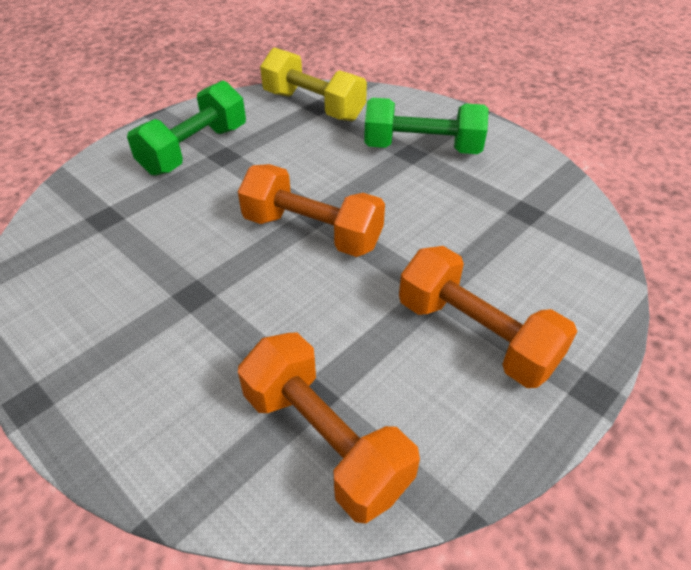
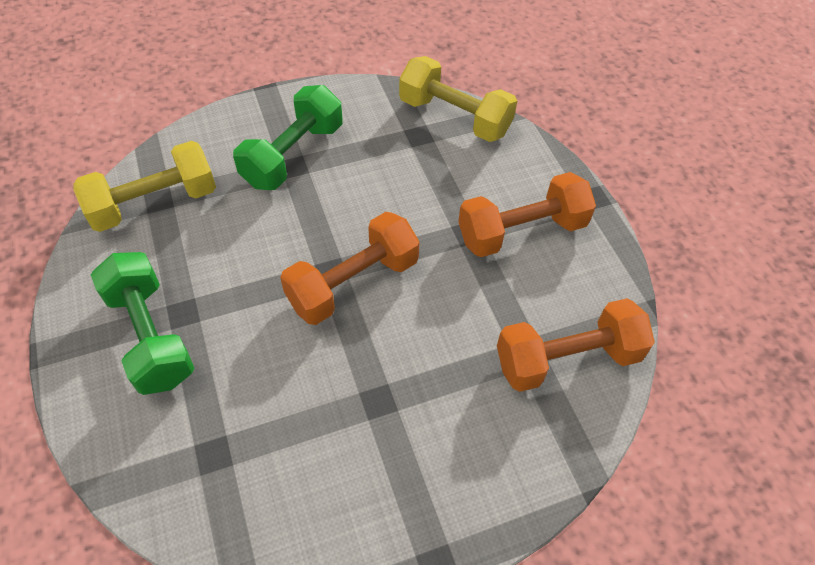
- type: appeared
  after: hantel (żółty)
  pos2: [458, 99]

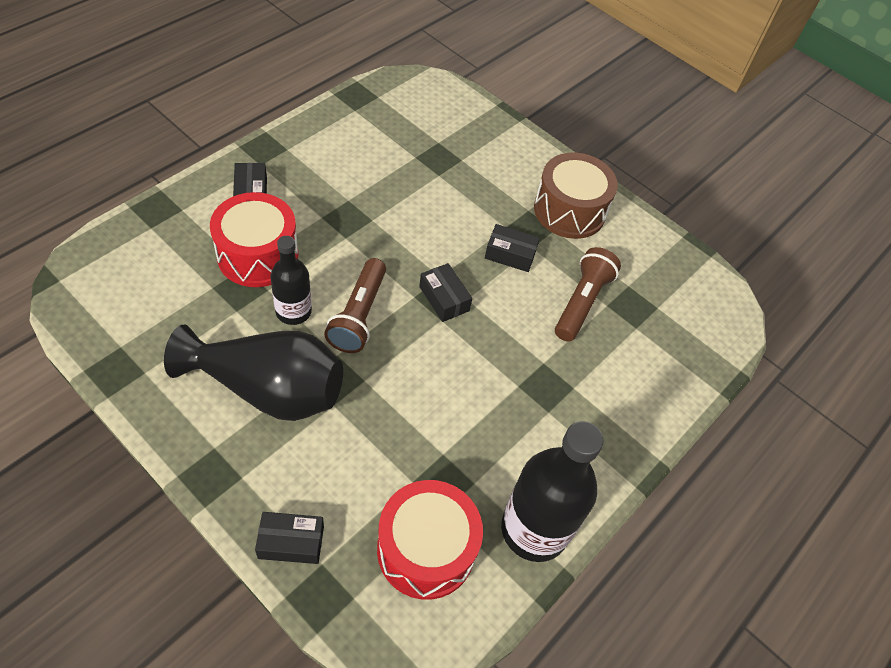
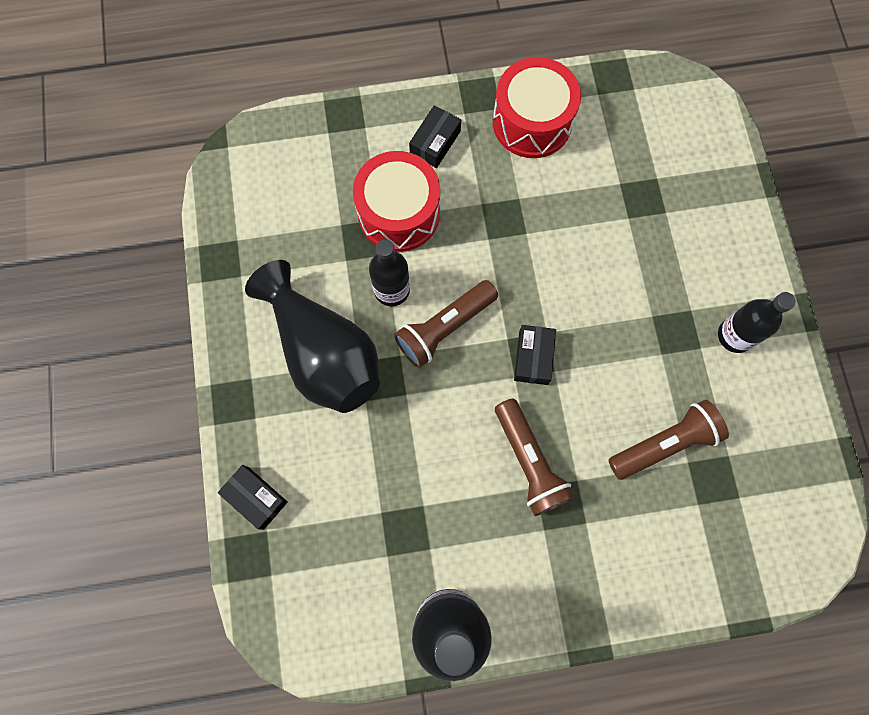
- type: exchanged
  before: bęben (brązowy)
  after: butelka (czarny)
  pos1: [576, 195]
  pos2: [757, 322]
- type: missing
  before: pudełko (czarny)
  pos1: [512, 248]
- type: relocated
  before: bęben (czerwony)
  pos1: [430, 540]
  pos2: [537, 107]
- type: appeared
  after: latarka (brązowy)
  pos2: [535, 457]

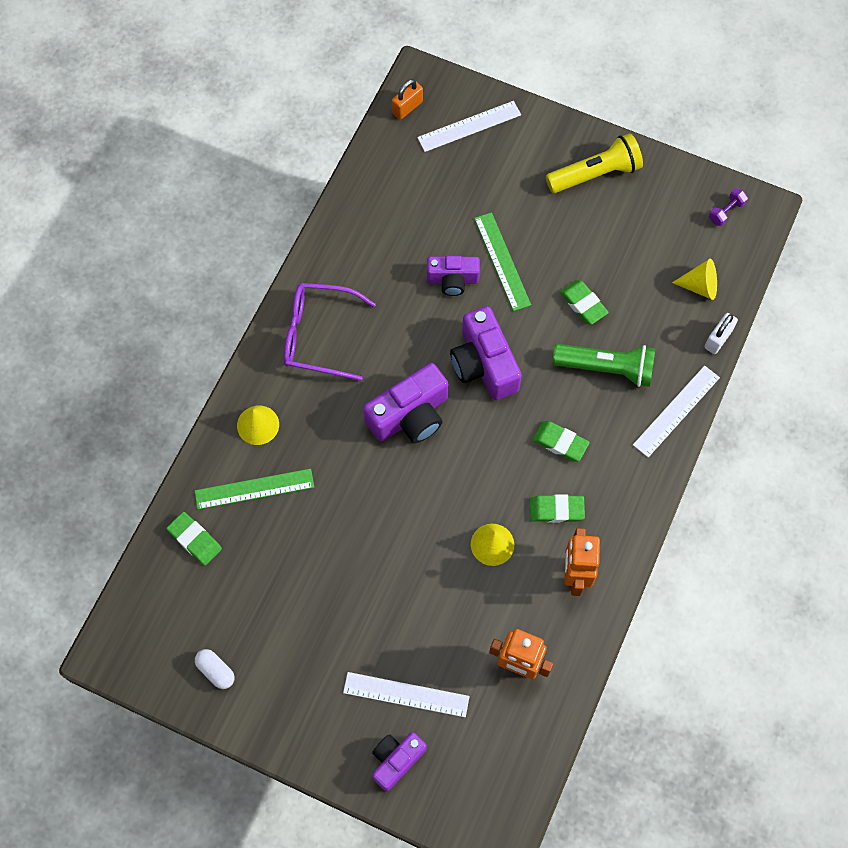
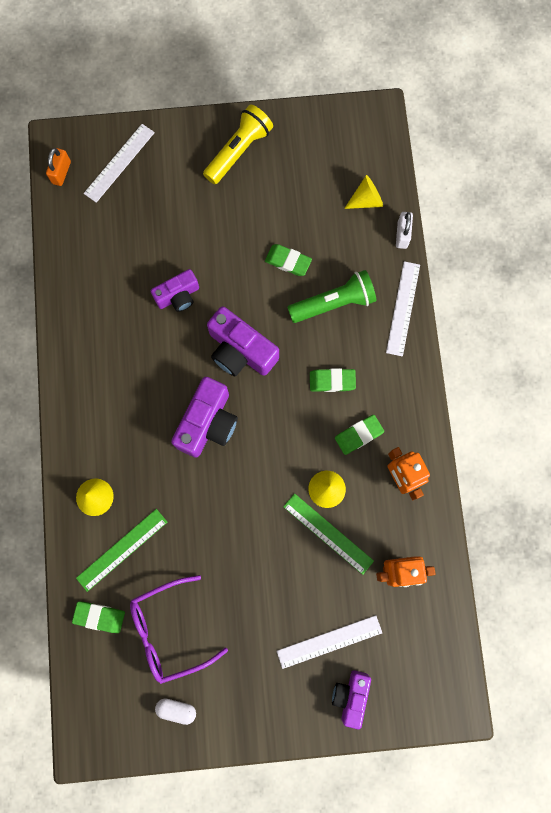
- type: missing
  before: hantel (fioletowy)
  pos1: [728, 207]
- type: relocated
  before: linijka (zielony)
  pos1: [502, 261]
  pos2: [328, 534]
- type: relocated
  before: okulary (fioletowy)
  pos1: [330, 332]
  pos2: [179, 629]

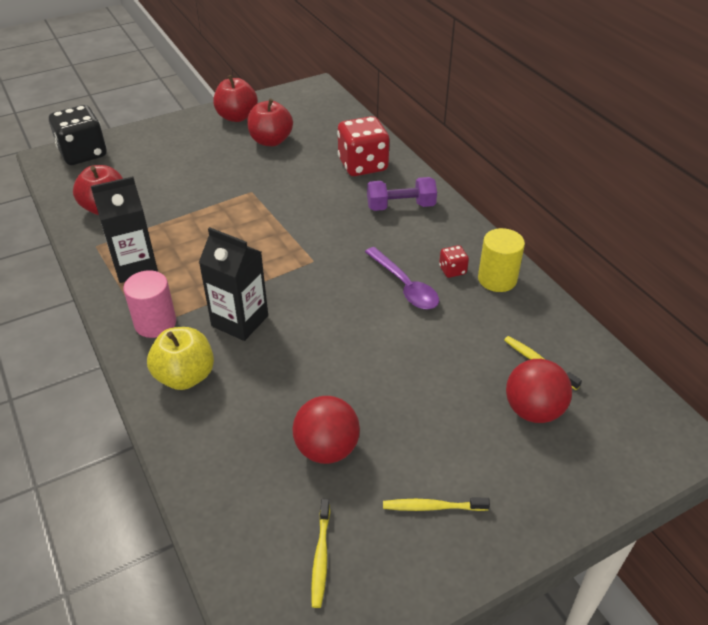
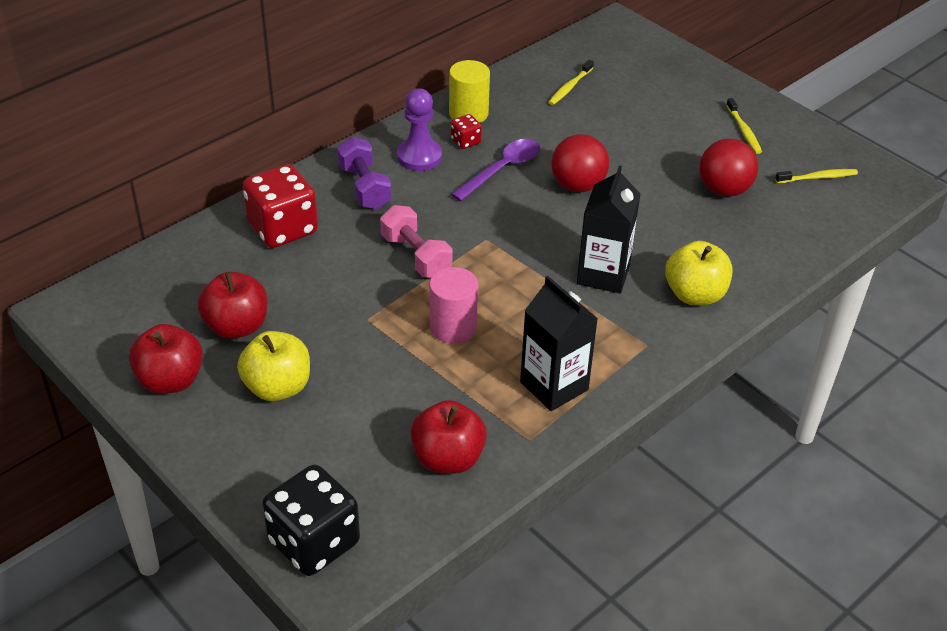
- type: relocated
  before: walec (różowy)
  pos1: [149, 304]
  pos2: [453, 305]
- type: relocated
  before: piłka (czerwony)
  pos1: [539, 391]
  pos2: [580, 163]
- type: appeared
  after: pionek (fioletowy)
  pos2: [419, 129]
- type: appeared
  after: hantel (różowy)
  pos2: [416, 241]
- type: appeared
  after: jabłko (żółty)
  pos2: [273, 366]

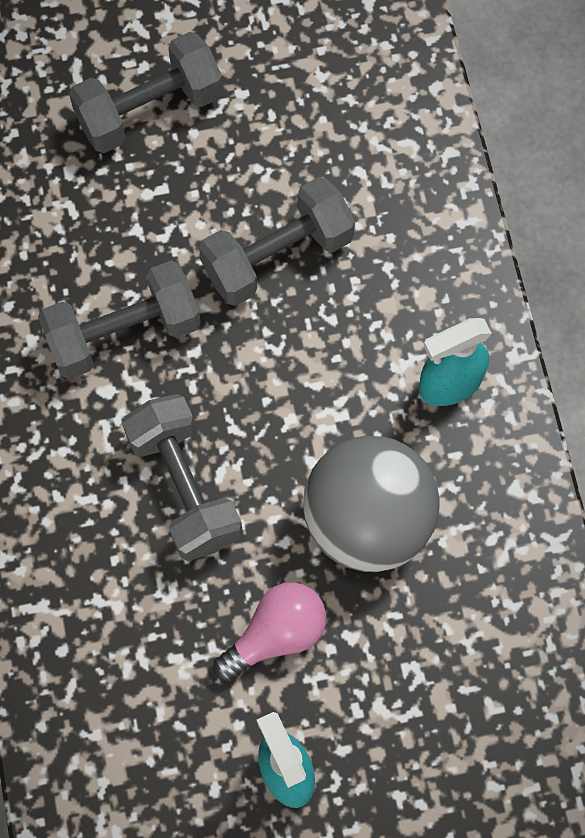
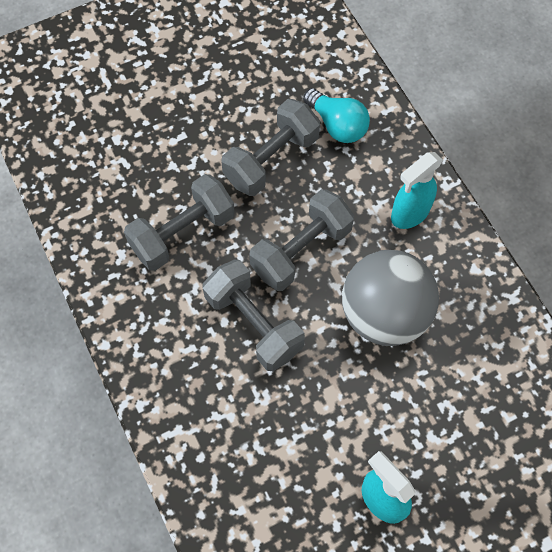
- type: relocated
  before: hantel (szary)
  pos1: [146, 92]
  pos2: [301, 240]
- type: missing
  before: żarówka (różowy)
  pos1: [269, 632]
- type: appeared
  after: żarówka (turkusowy)
  pos2: [336, 115]

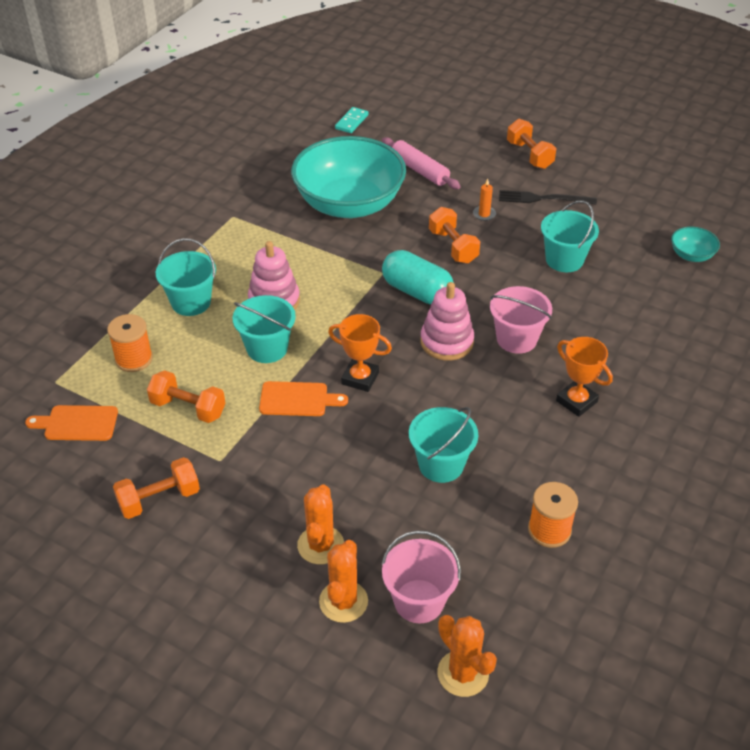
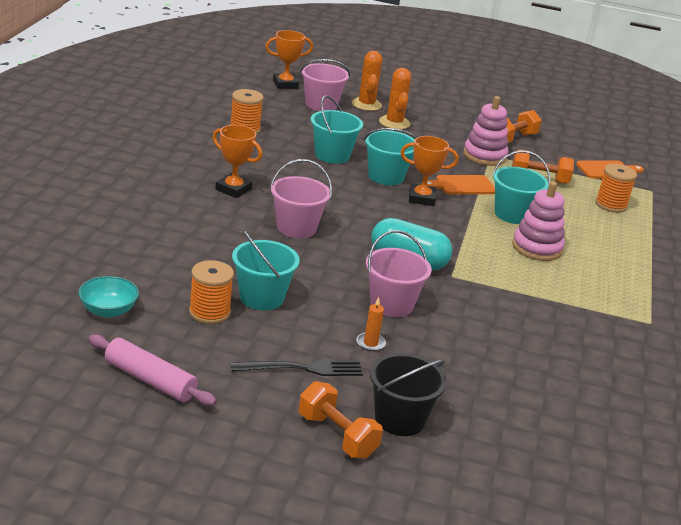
- type: missing
  before: kostka domina (turkusowy)
  pos1: [352, 120]
- type: missing
  before: miska (turkusowy)
  pos1: [348, 177]
- type: relocated
  before: wałek do ciasta (różowy)
  pos1: [421, 163]
  pos2: [153, 370]
- type: exchanged
  before: hantel (pomarańczowy)
  after: wiadro (różowy)
  pos1: [454, 235]
  pos2: [399, 273]
- type: relocated
  before: wiadro (turkusowy)
  pos1: [186, 277]
  pos2: [390, 156]
- type: relocated
  before: zabawka nakładanka (różowy)
  pos1: [447, 321]
  pos2: [486, 131]
- type: exchanged
  before: kaktus (pomarańczowy)
  after: puchar (pomarańczowy)
  pos1: [467, 656]
  pos2: [289, 59]
- type: appeared
  after: szpulka (pomarańczowy)
  pos2: [211, 292]
- type: appeared
  after: wiadro (czarny)
  pos2: [408, 394]

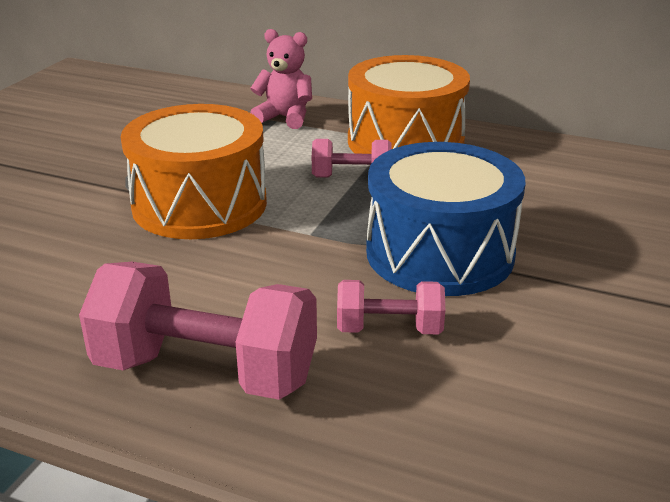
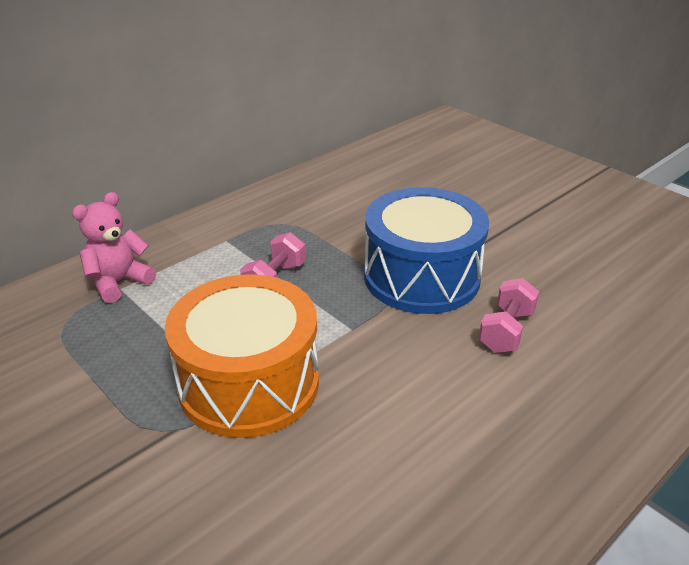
- type: missing
  before: bęben (pomarańczowy)
  pos1: [409, 104]
- type: missing
  before: hantel (różowy)
  pos1: [198, 331]

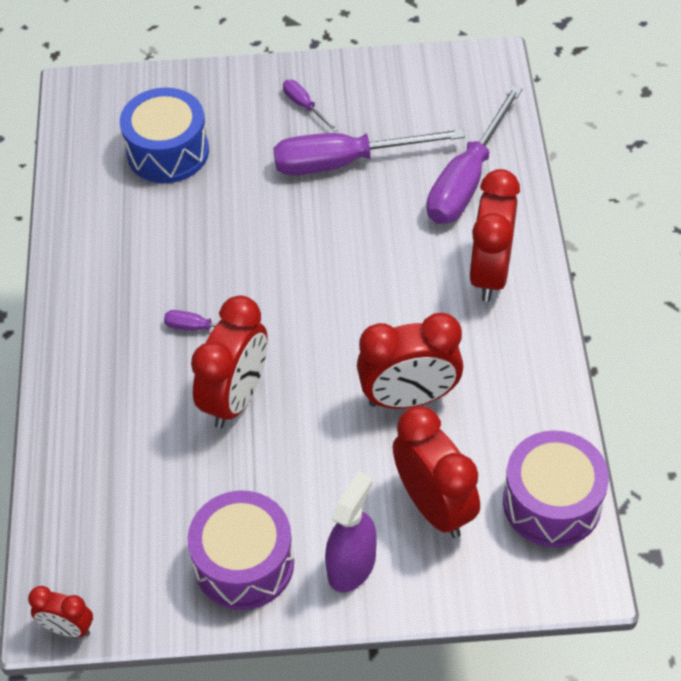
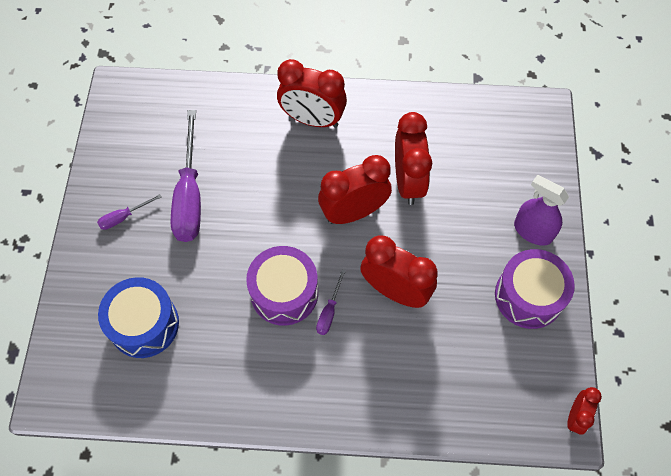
- type: missing
  before: śrubokręt (fioletowy)
  pos1: [474, 154]
- type: relocated
  before: budzik (czerwony)
  pos1: [436, 472]
  pos2: [355, 189]
- type: relocated
  before: bęben (fioletowy)
  pos1: [556, 488]
  pos2: [282, 286]

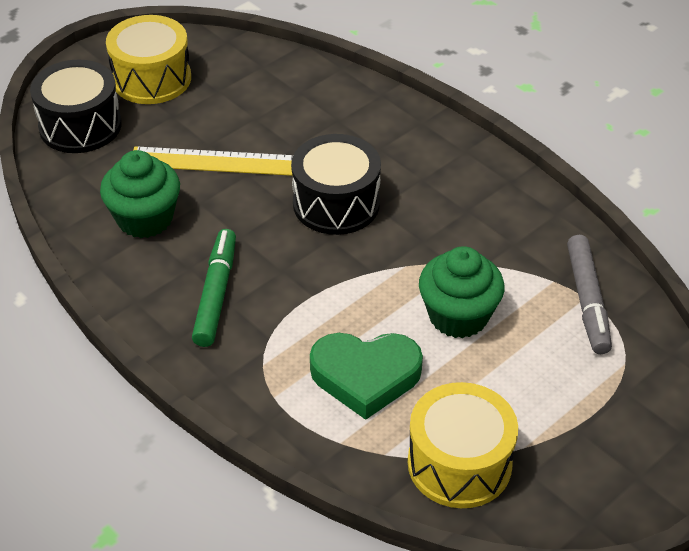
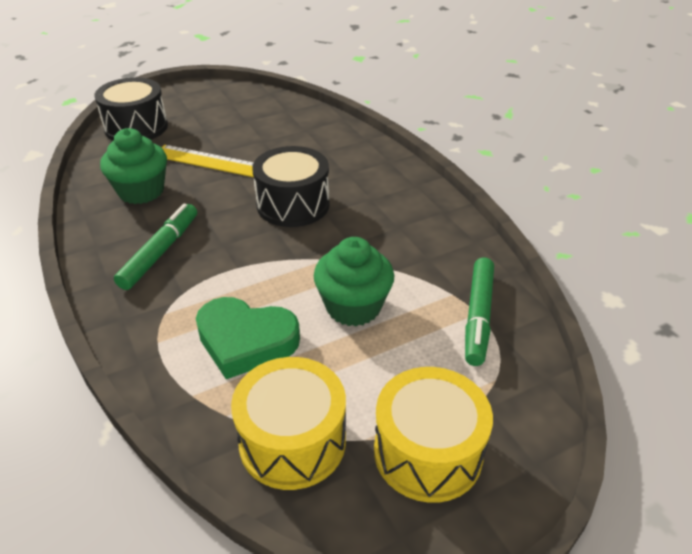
- type: relocated
  before: bęben (żółty)
  pos1: [148, 59]
  pos2: [433, 435]
- type: colour
  before: flamaster (szary)
  after: flamaster (zielony)
  pos1: [589, 294]
  pos2: [479, 311]

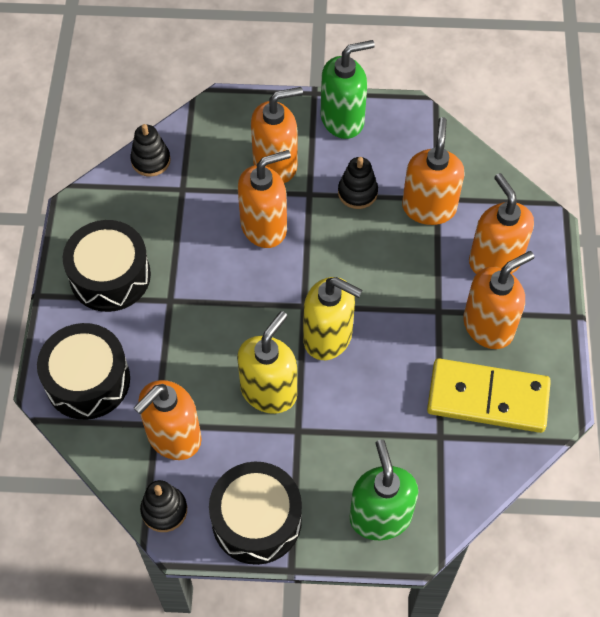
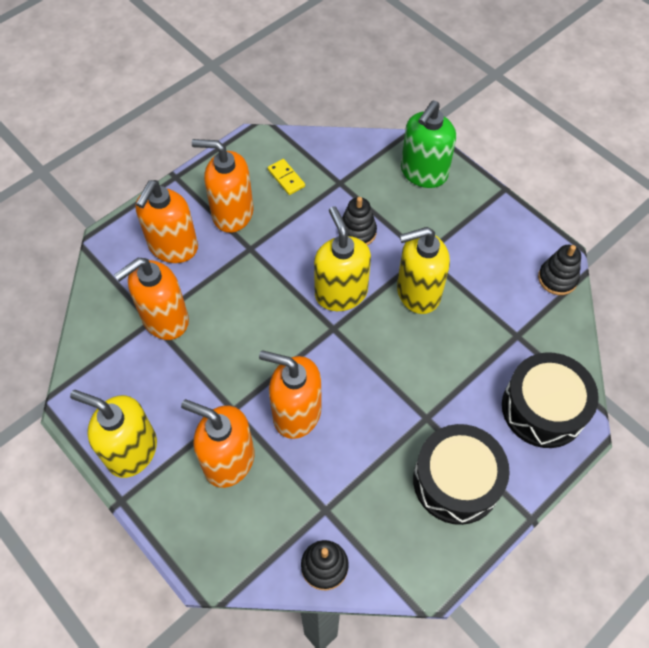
- type: colour
  before: dozownik mydła (zielony)
  after: dozownik mydła (żółty)
  pos1: [348, 89]
  pos2: [113, 434]
- type: relocated
  before: zabawka nakładanka (czarny)
  pos1: [358, 183]
  pos2: [359, 221]
- type: size
  before: kostka domina (żółty)
  pos1: [489, 395]
  pos2: [286, 177]
  scale: 0.41
- type: missing
  before: dozownik mydła (pomarańczowy)
  pos1: [168, 420]
- type: missing
  before: bęben (czarny)
  pos1: [255, 513]

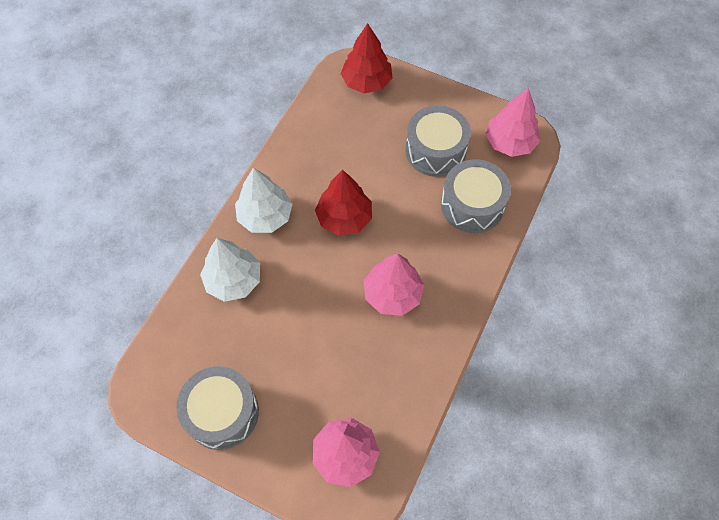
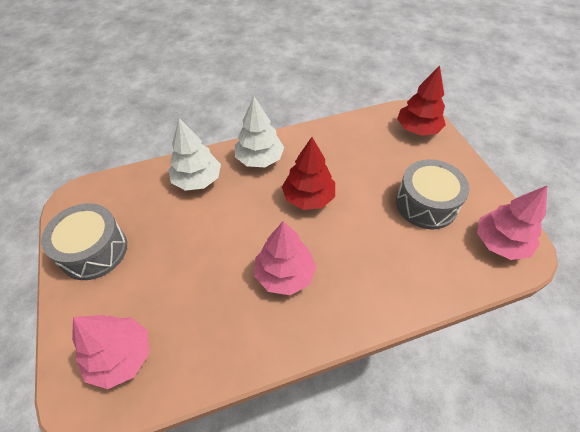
- type: missing
  before: bęben (szary)
  pos1: [476, 196]

